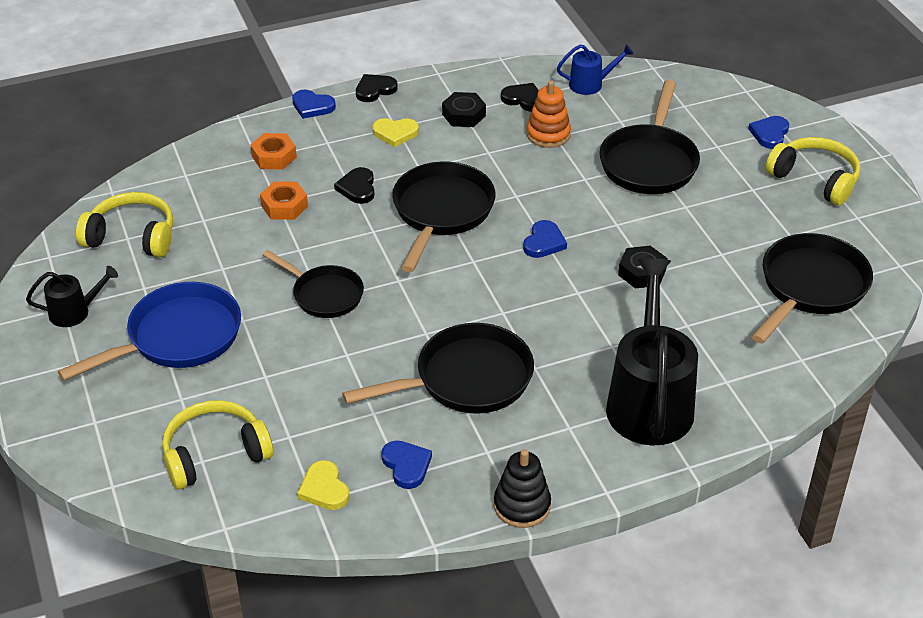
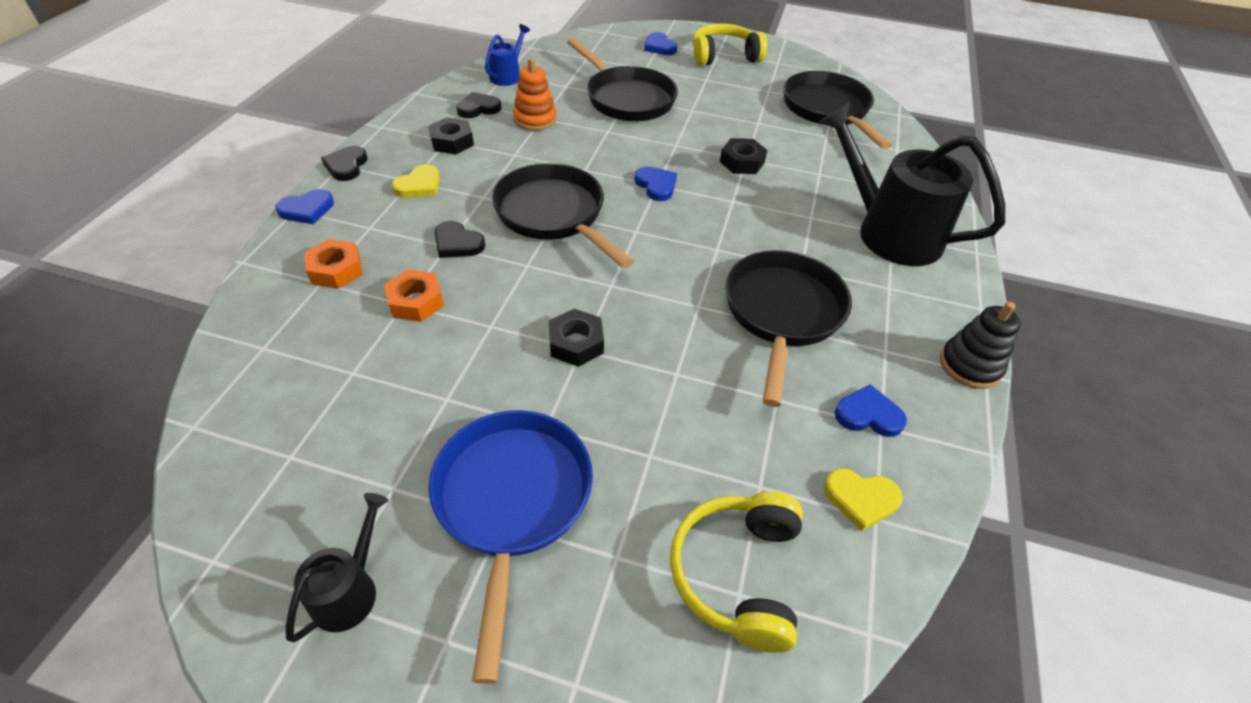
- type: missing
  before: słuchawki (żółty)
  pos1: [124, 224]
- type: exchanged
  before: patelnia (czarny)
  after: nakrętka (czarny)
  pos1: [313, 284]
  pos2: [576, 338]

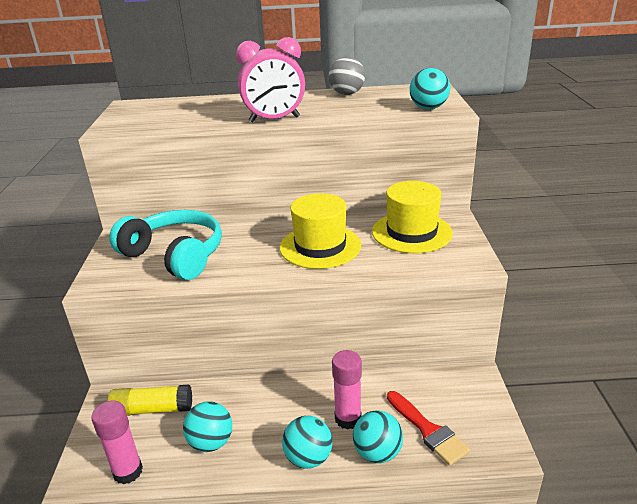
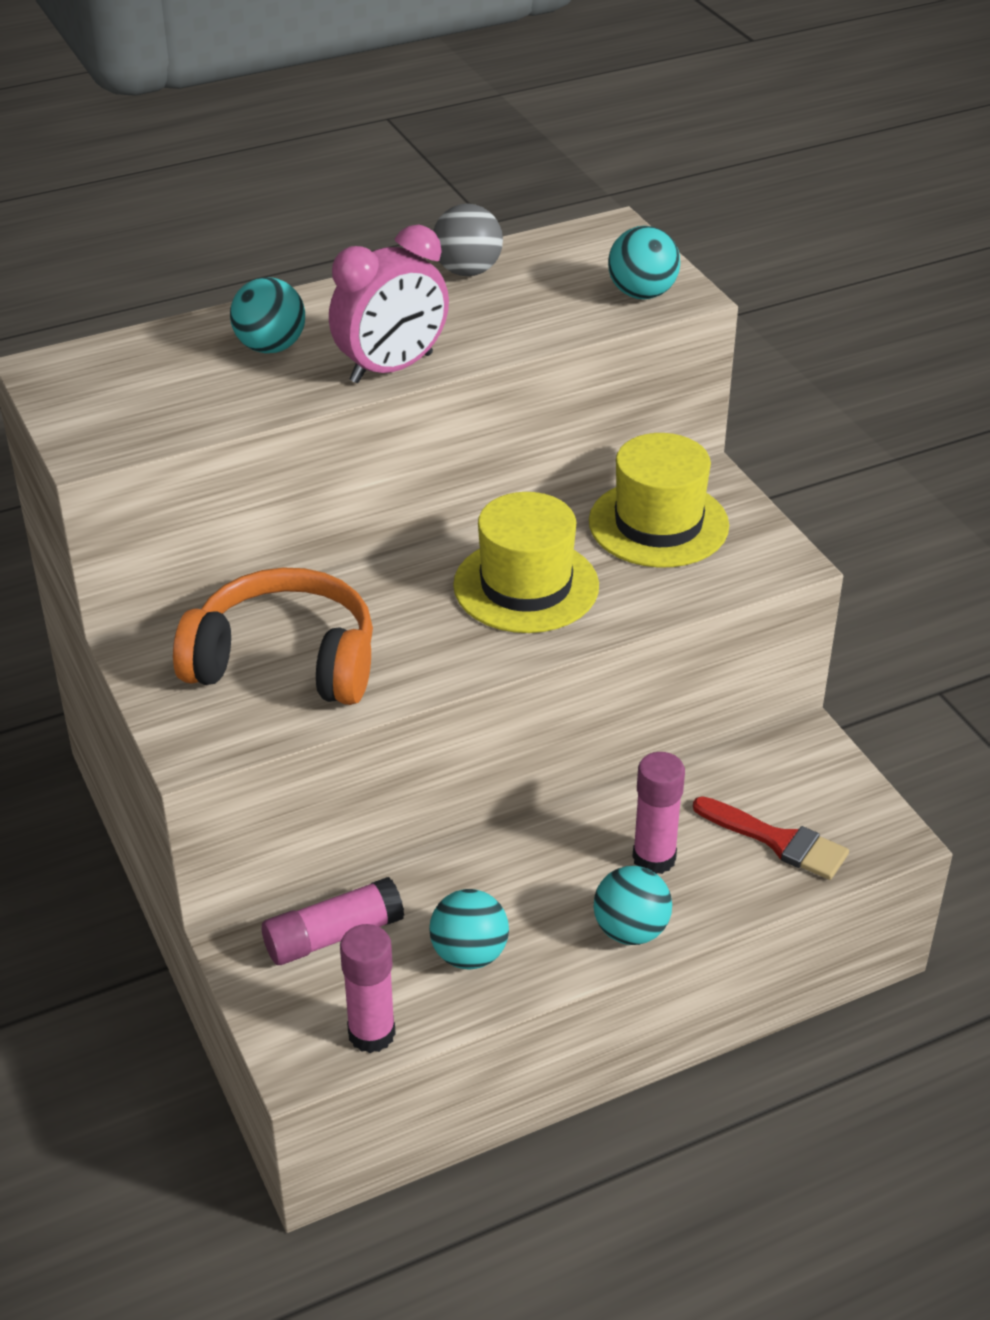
- type: colour
  before: słuchawki (turkusowy)
  after: słuchawki (pomarańczowy)
  pos1: [165, 245]
  pos2: [273, 636]
- type: colour
  before: klej w sztyfcie (żółty)
  after: klej w sztyfcie (różowy)
  pos1: [150, 400]
  pos2: [333, 921]
- type: relocated
  before: piłka (turkusowy)
  pos1: [378, 436]
  pos2: [267, 315]

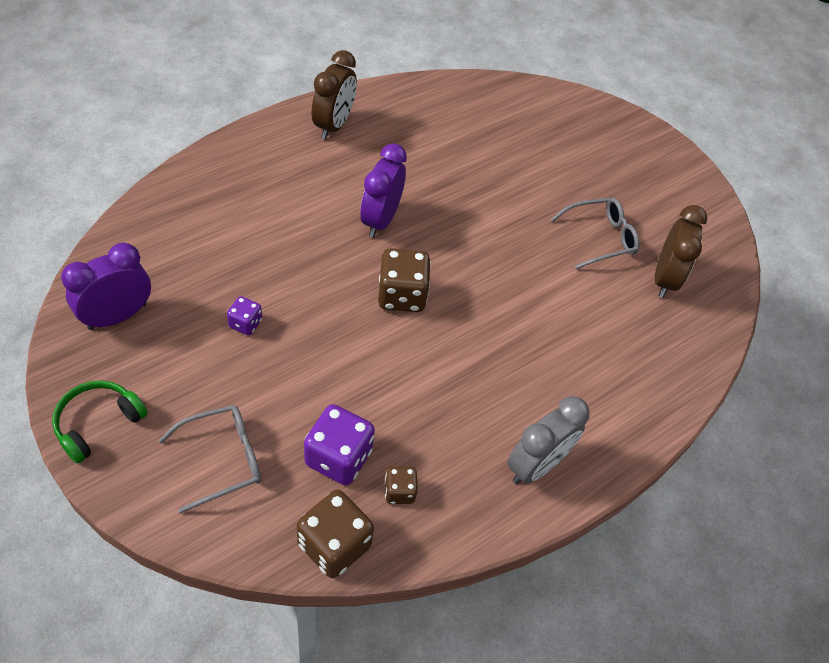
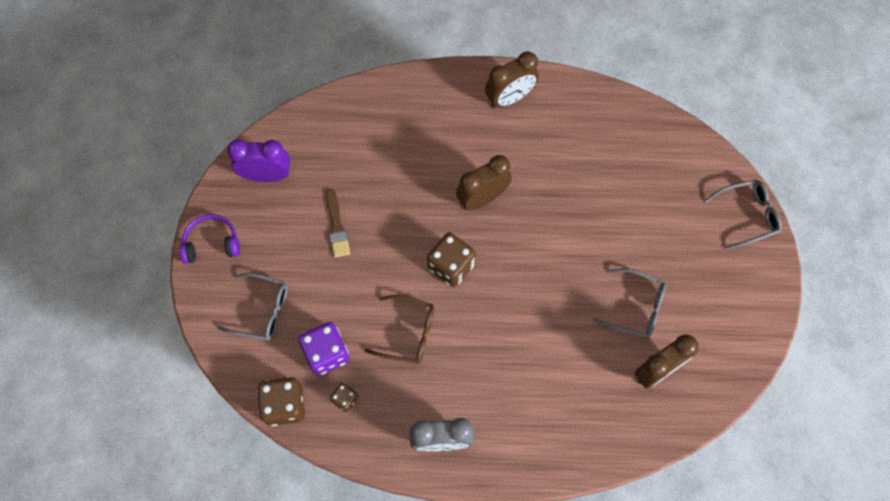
- type: colour
  before: budzik (fioletowy)
  after: budzik (brązowy)
  pos1: [383, 190]
  pos2: [484, 182]
- type: exchanged
  before: kostka do gry (fioletowy)
  after: pędzel (brązowy)
  pos1: [244, 315]
  pos2: [338, 223]
- type: colour
  before: słuchawki (zielony)
  after: słuchawki (fioletowy)
  pos1: [99, 422]
  pos2: [209, 239]
- type: appeared
  after: okulary (szary)
  pos2: [743, 214]
- type: appeared
  after: okulary (brązowy)
  pos2: [399, 329]

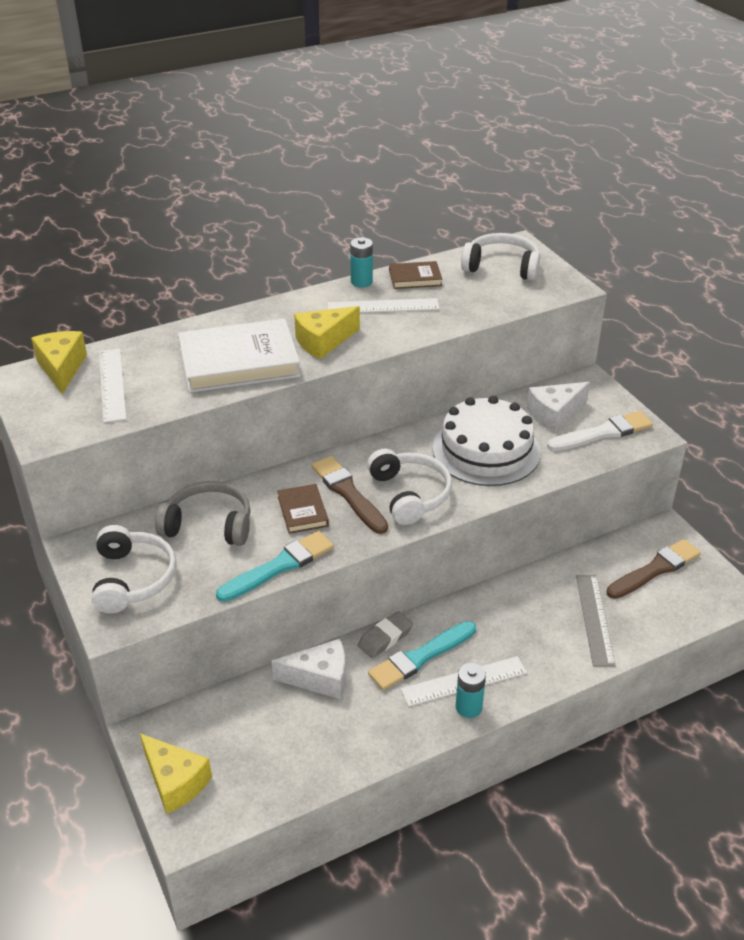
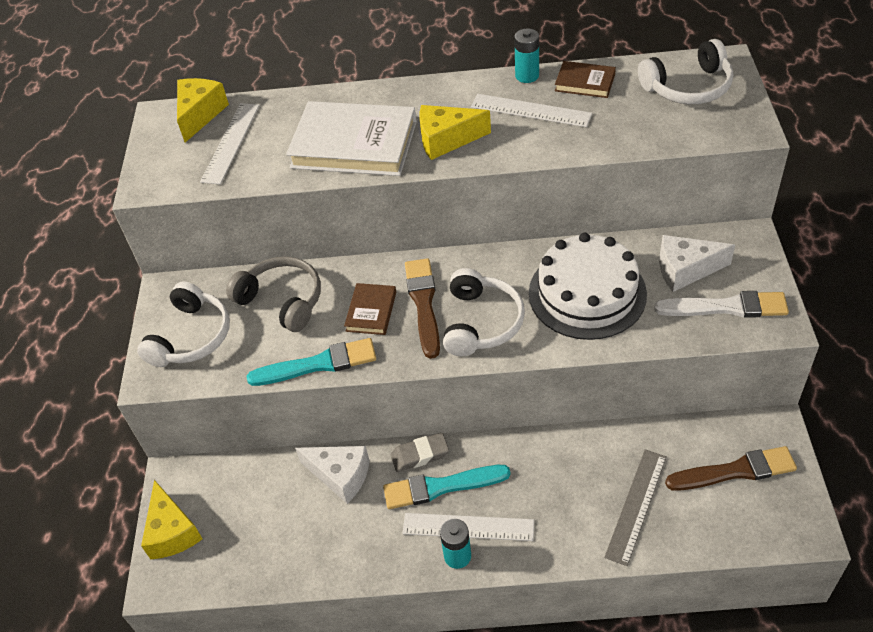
- type: spun
  before: słuchawki (biały)
  pos1: [500, 257]
  pos2: [685, 71]
  turn: 120

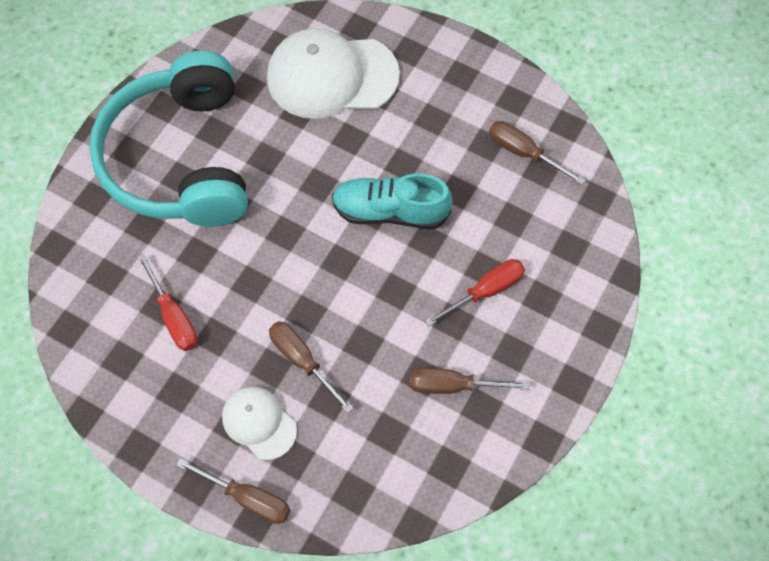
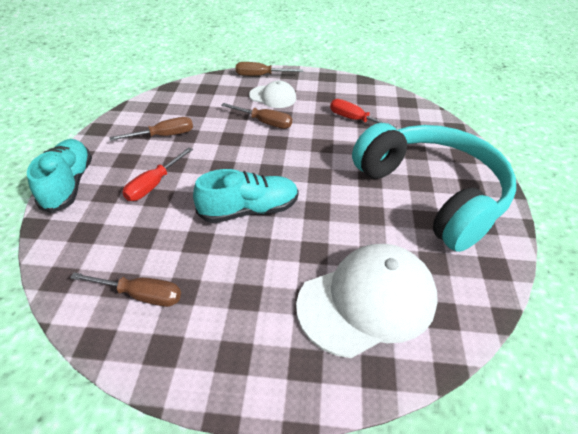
- type: appeared
  after: but (turkusowy)
  pos2: [59, 176]

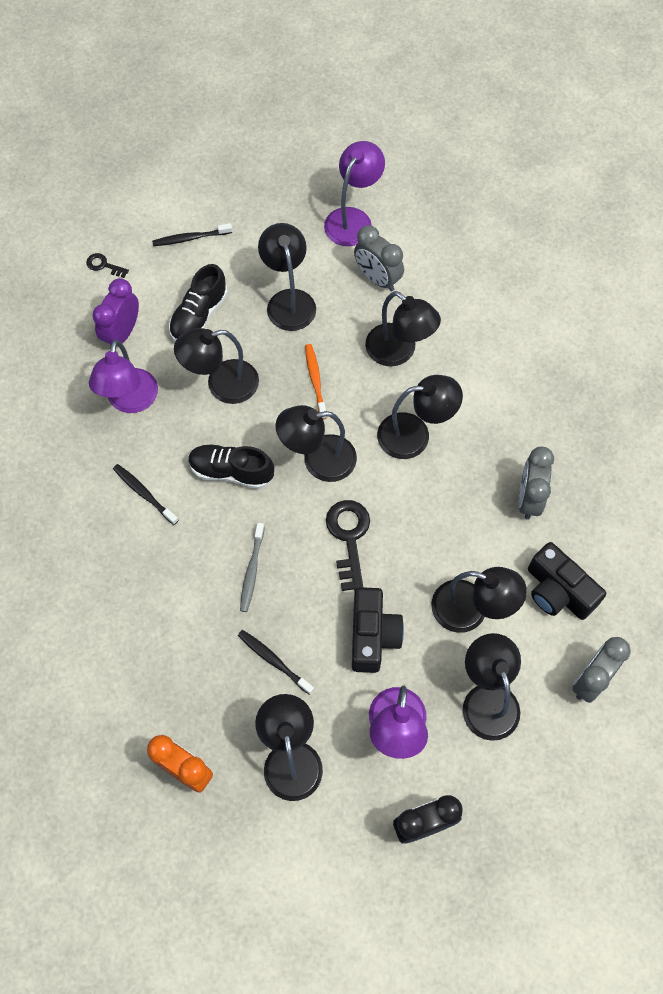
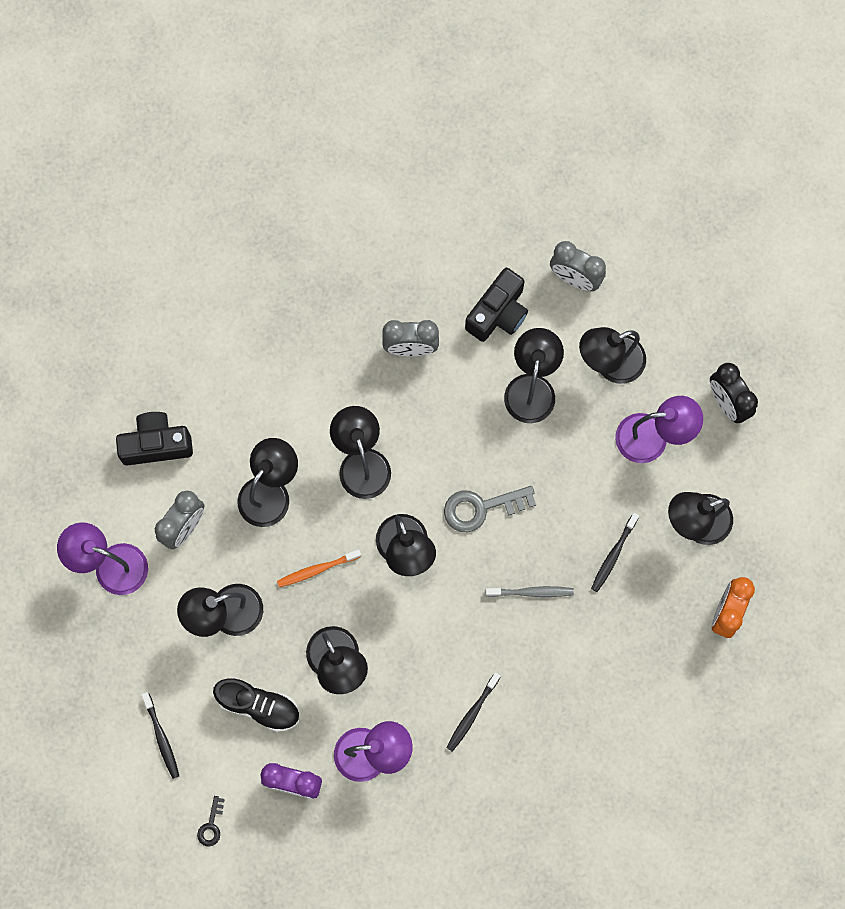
- type: missing
  before: but (czarny)
  pos1: [231, 466]
- type: colour
  before: klucz (czarny)
  after: klucz (szary)
  pos1: [348, 545]
  pos2: [490, 509]
- type: relocated
  before: aparat fotograficzny (czarny)
  pos1: [378, 630]
  pos2: [154, 439]

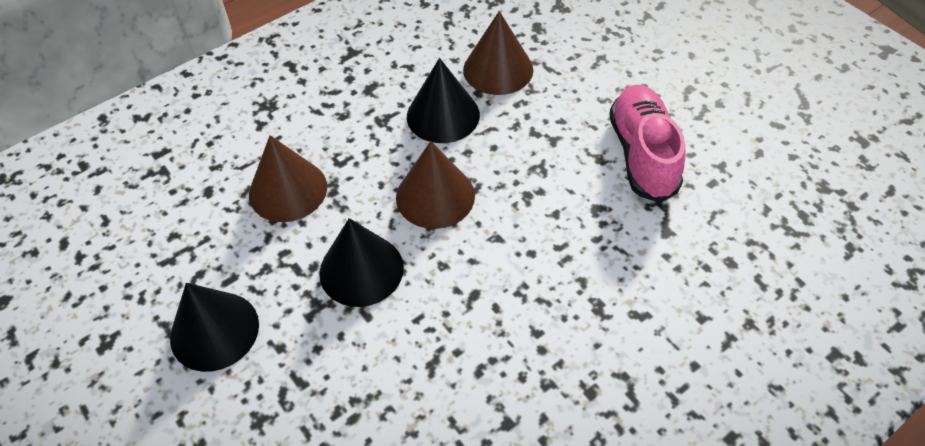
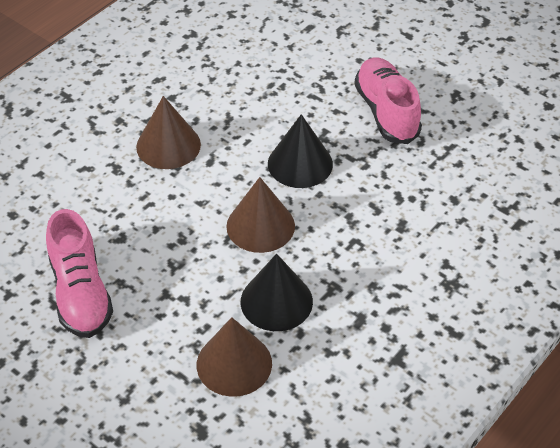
- type: relocated
  before: stożek (brązowy)
  pos1: [288, 178]
  pos2: [168, 132]
- type: exchanged
  before: stożek (czarny)
  after: but (różowy)
  pos1: [214, 327]
  pos2: [388, 100]

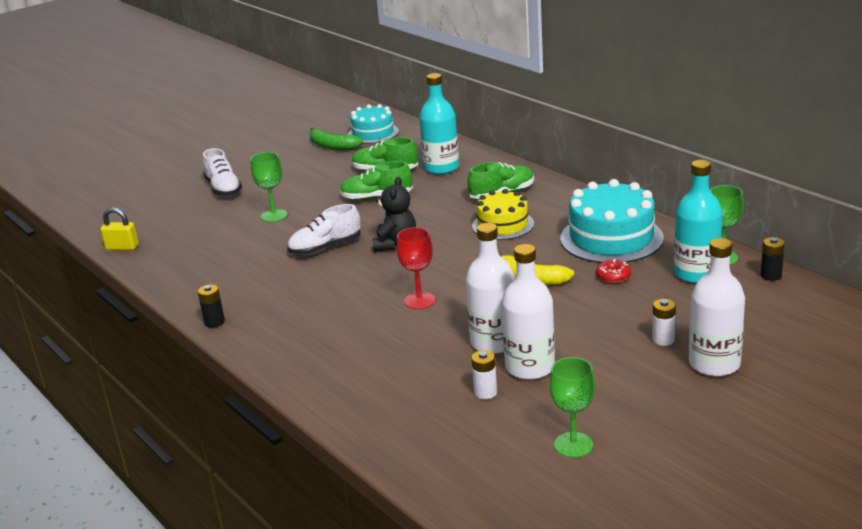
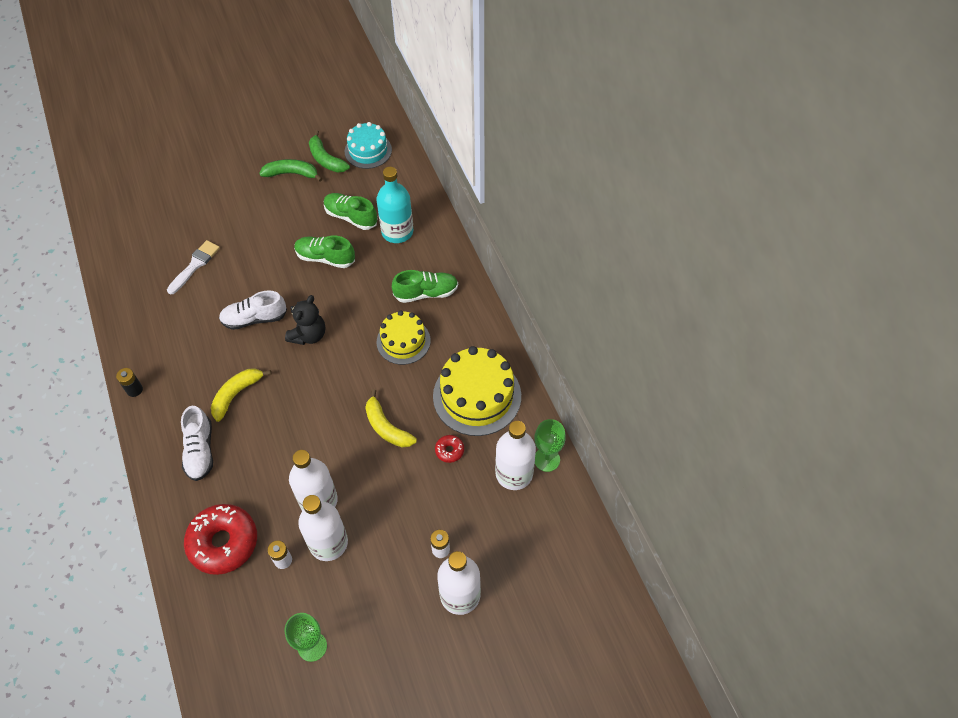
- type: relocated
  before: but (biały)
  pos1: [222, 172]
  pos2: [197, 443]
- type: missing
  before: kielich (zielony)
  pos1: [269, 187]
- type: colour
  before: butelka (turkusowy)
  after: butelka (biały)
  pos1: [698, 222]
  pos2: [515, 455]
- type: colour
  before: tort (turkusowy)
  after: tort (żółty)
  pos1: [612, 221]
  pos2: [477, 391]
- type: missing
  before: kłódka (żółty)
  pos1: [119, 228]
- type: missing
  before: kielich (czerwony)
  pos1: [415, 268]
- type: missing
  before: bateria (czarny)
  pos1: [773, 259]
- type: appeared
  after: banan (zielony)
  pos2: [290, 170]
- type: appeared
  after: pędzel (biały)
  pos2: [193, 267]
- type: appeared
  after: banan (żółty)
  pos2: [241, 395]
- type: appeared
  after: donut (czerwony)
  pos2: [220, 539]

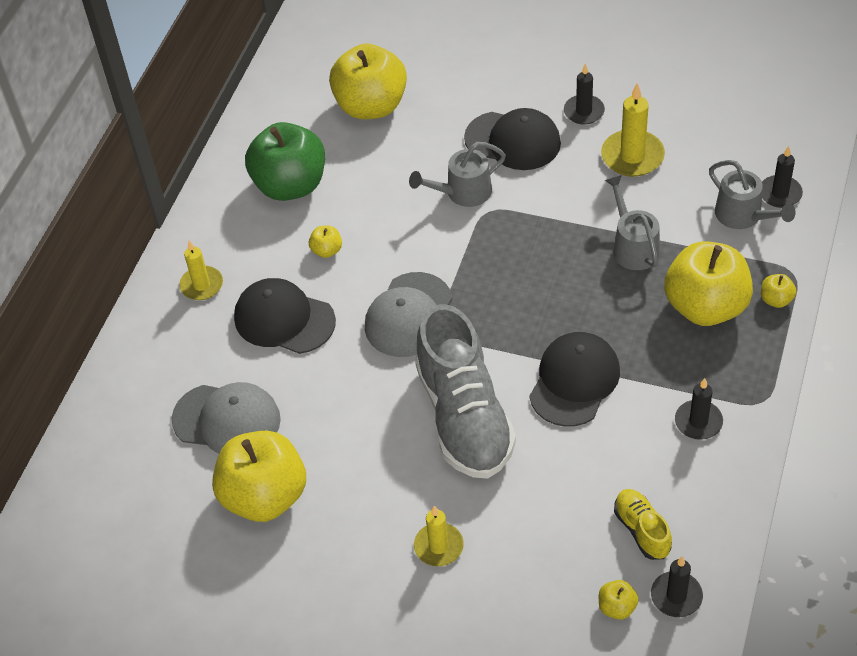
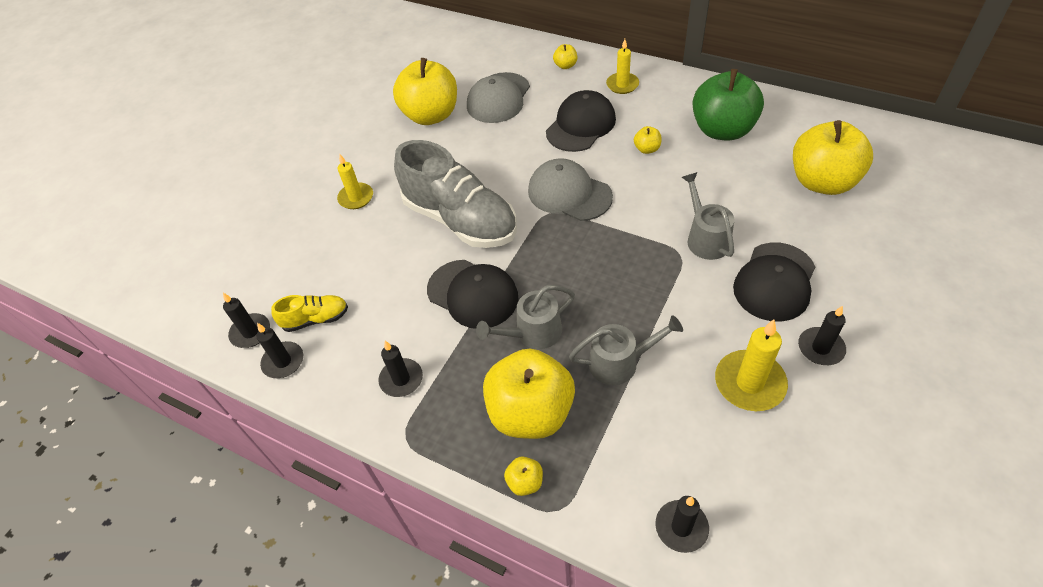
- type: relocated
  before: konewka (szary)
  pos1: [752, 194]
  pos2: [525, 317]
- type: spun
  before: but (szary)
  pos1: [465, 391]
  pos2: [455, 194]
  turn: -135
- type: relocated
  before: jabłko (żółty)
  pos1: [619, 600]
  pos2: [565, 56]
- type: appeared
  after: świeca (czarny)
  pos2: [280, 350]

